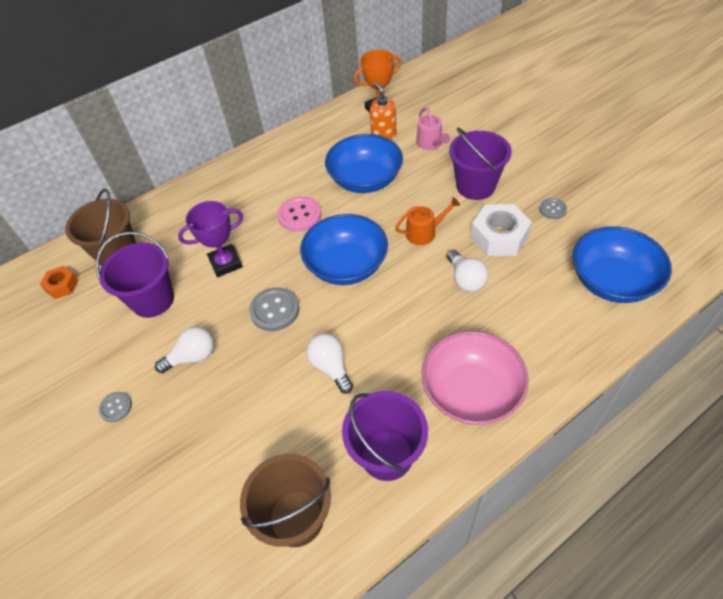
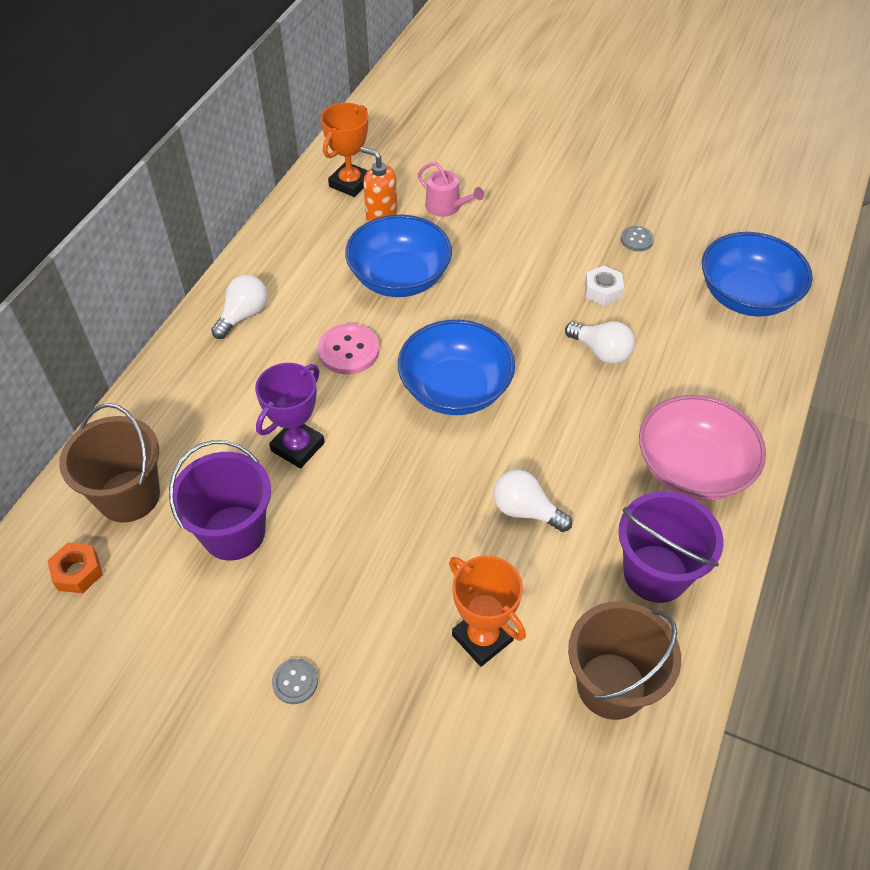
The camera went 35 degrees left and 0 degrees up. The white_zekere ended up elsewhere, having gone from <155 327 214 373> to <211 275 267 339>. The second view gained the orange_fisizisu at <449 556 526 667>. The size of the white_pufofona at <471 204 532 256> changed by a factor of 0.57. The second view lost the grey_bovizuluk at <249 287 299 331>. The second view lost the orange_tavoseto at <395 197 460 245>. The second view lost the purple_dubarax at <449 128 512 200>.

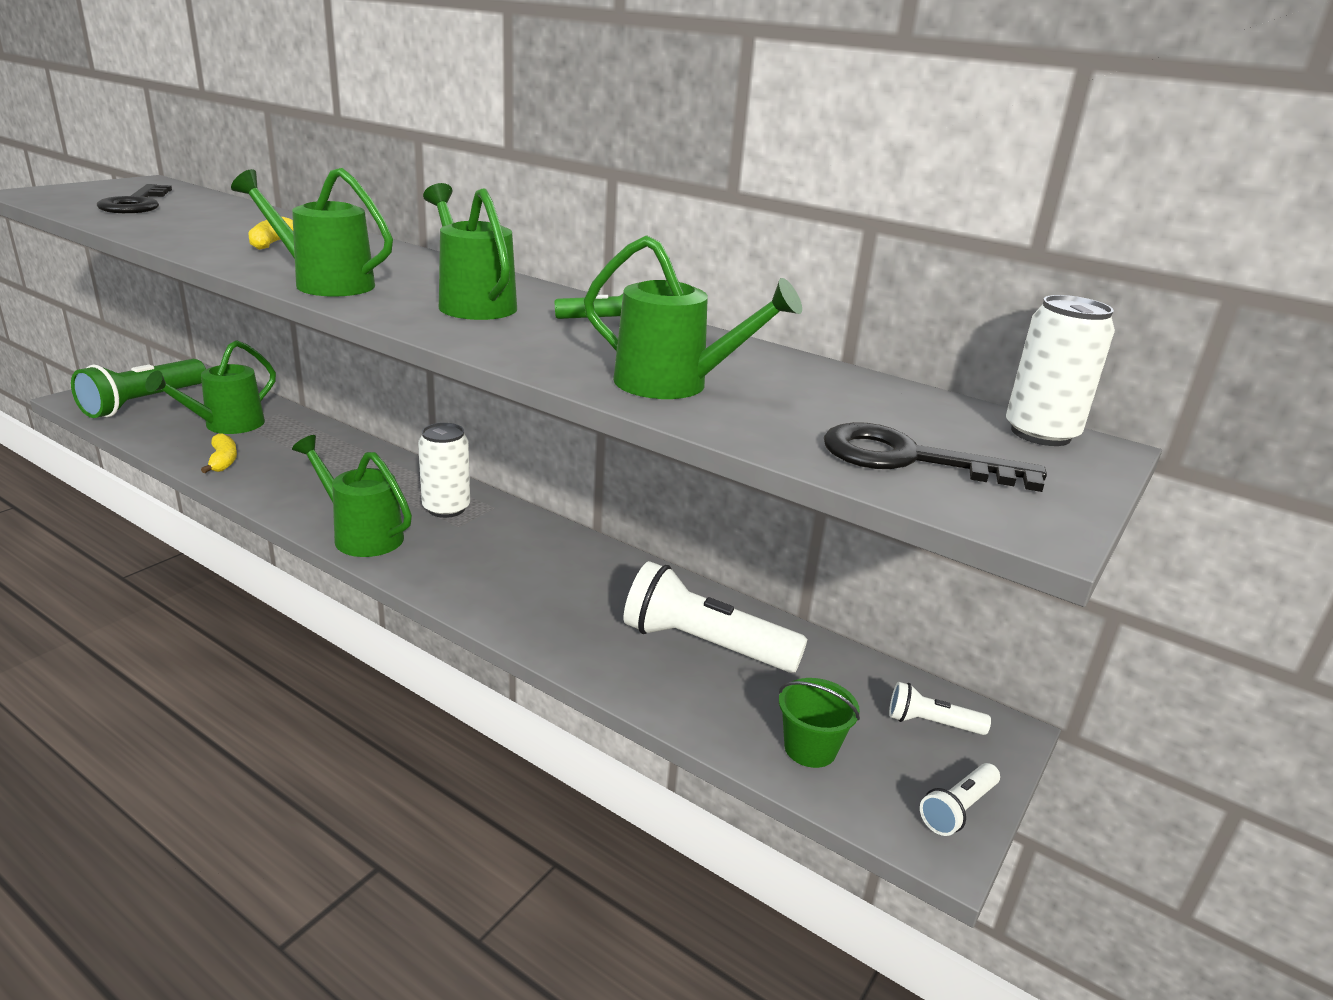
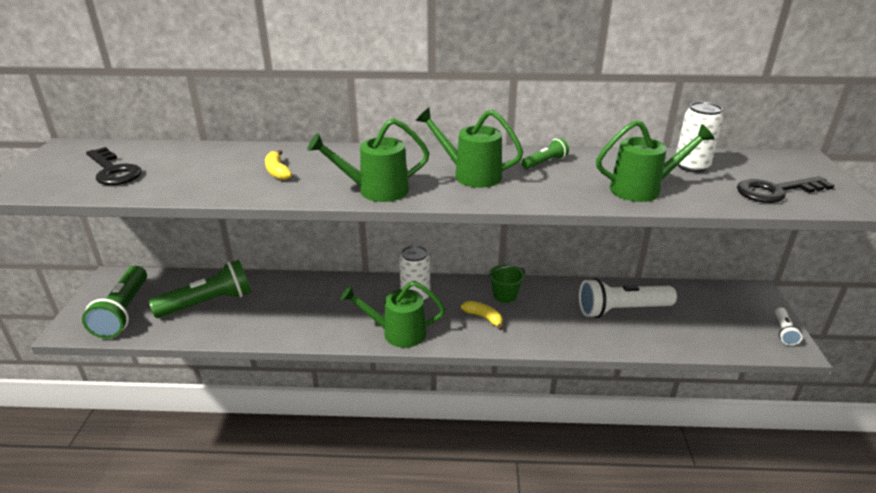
The camera went 30 degrees left and 5 degrees up. Where the green_tavoseto stood at <145 340 276 434>, the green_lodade came to stand at <149 260 251 318>. The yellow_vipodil ended up elsewhere, having gone from <201 433 237 473> to <461 301 503 330>. The green_dubarax ended up elsewhere, having gone from <779 678 860 768> to <488 264 525 303>. The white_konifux ended up elsewhere, having gone from <1006 295 1115 446> to <676 102 724 173>. The second view lost the white_lodade at <889 682 991 735>.

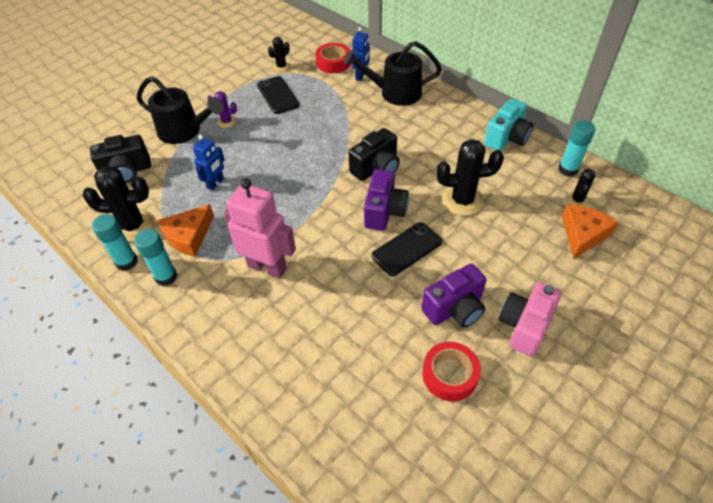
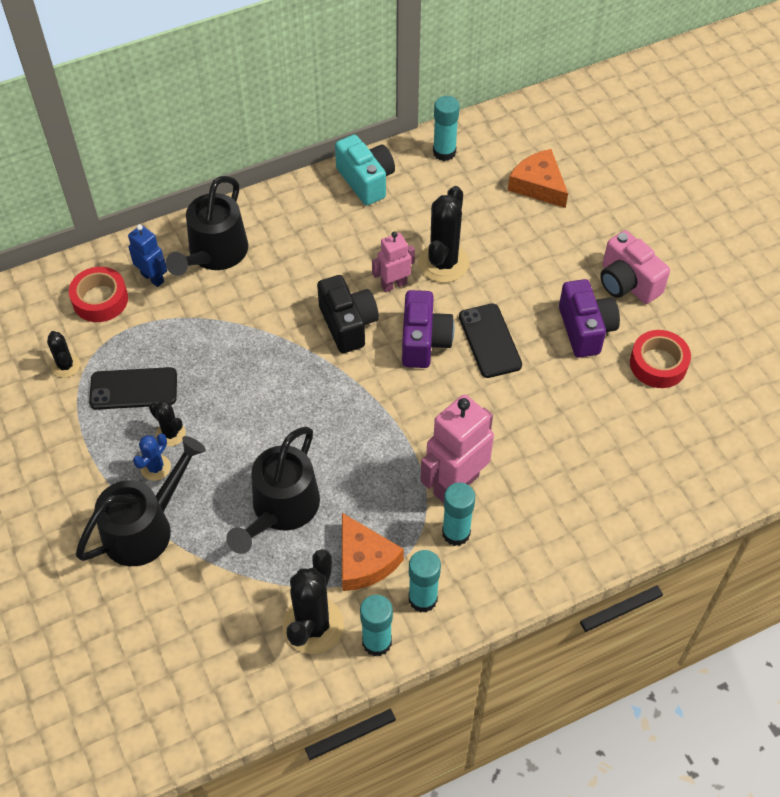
The camera went 70 degrees left and 5 degrees up. What was the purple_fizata at <207 91 237 128> turned into the blue_fizata at <133 433 171 481>. The black_fizata ended up elsewhere, having gone from <566 169 596 207> to <149 401 186 446>. Where the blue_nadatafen stood at <193 135 225 190>, the black_tavoseto came to stand at <226 427 320 554>. The second view gained the pink_nadatafen at <372 231 415 292>. The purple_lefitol at <364 169 409 231> ended up facing another way, 60 degrees clockwise from before. The second view gained the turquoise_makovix at <442 482 475 546>. The second view lost the black_lefitol at <90 135 151 183>.

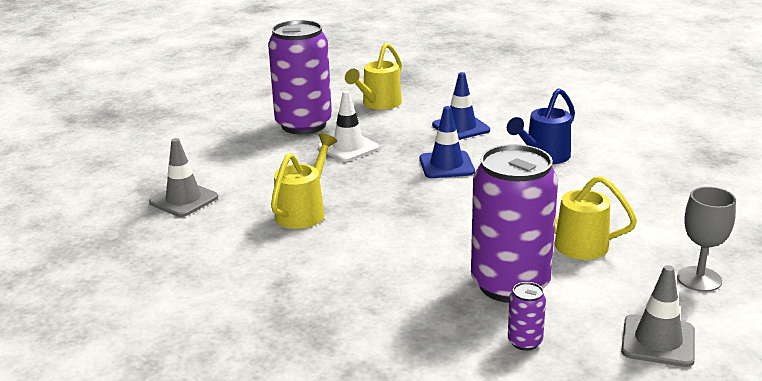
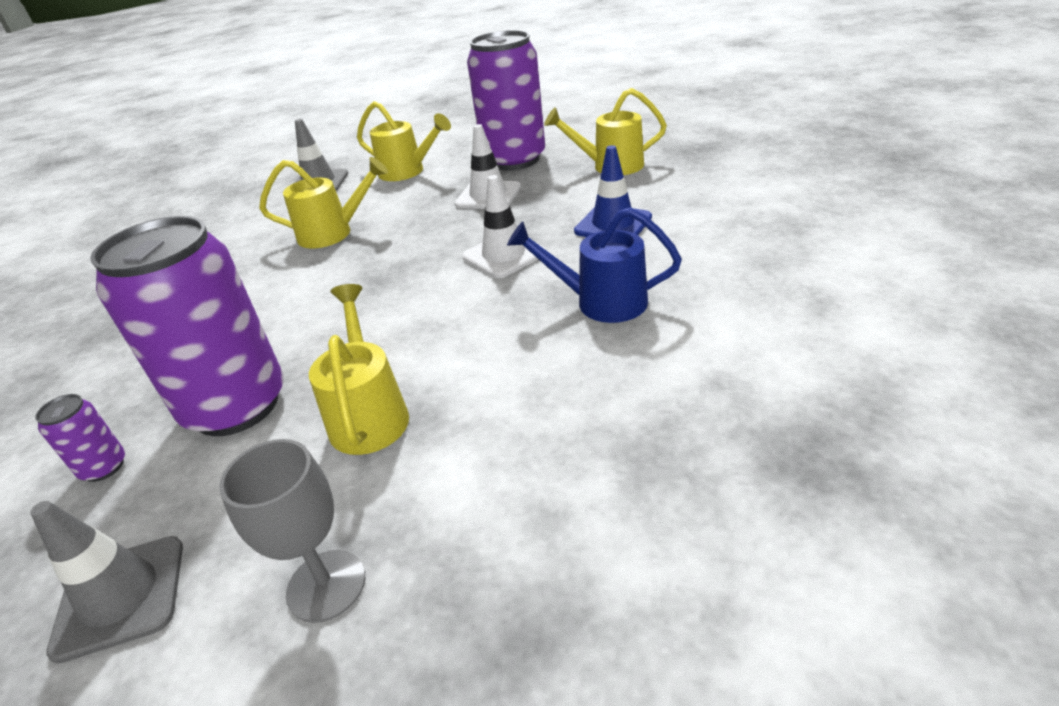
The camera went 60 degrees right and 10 degrees up. The second view gained the yellow_tavoseto at <357 101 451 181>. What was the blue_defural at <420 106 475 178> turned into the white_defural at <462 175 546 278>.

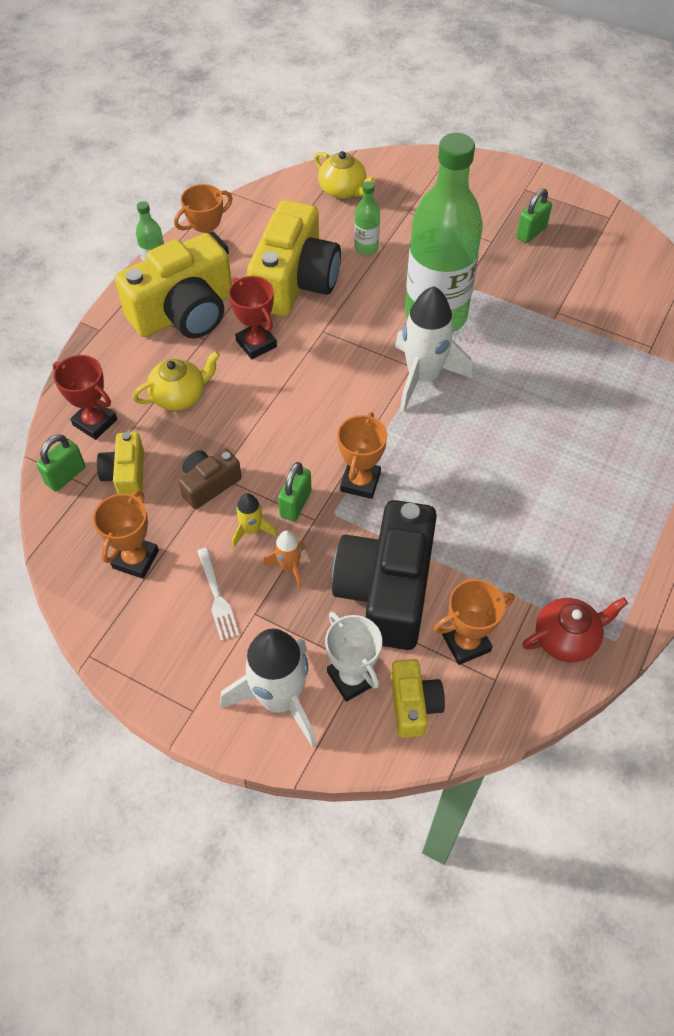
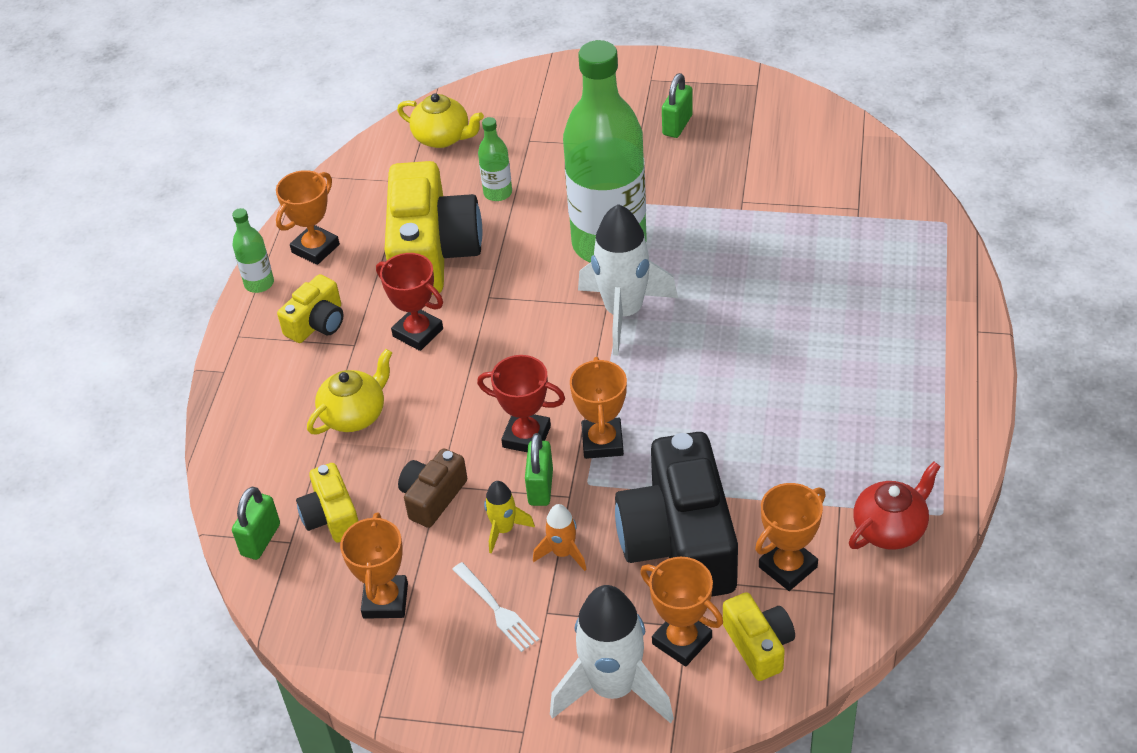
The camera went 15 degrees left and 10 degrees down. The size of the yellow_lefitol at <115 233 232 338> changed by a factor of 0.50. The red_fisizisu ended up elsewhere, having gone from <53 355 117 440> to <477 355 565 452>. What was the white_fisizisu at <325 612 382 702> turned into the orange_fisizisu at <640 557 723 666>.

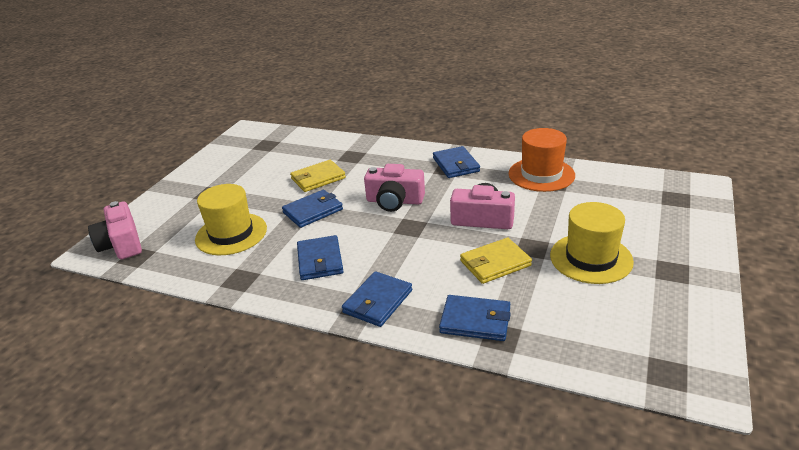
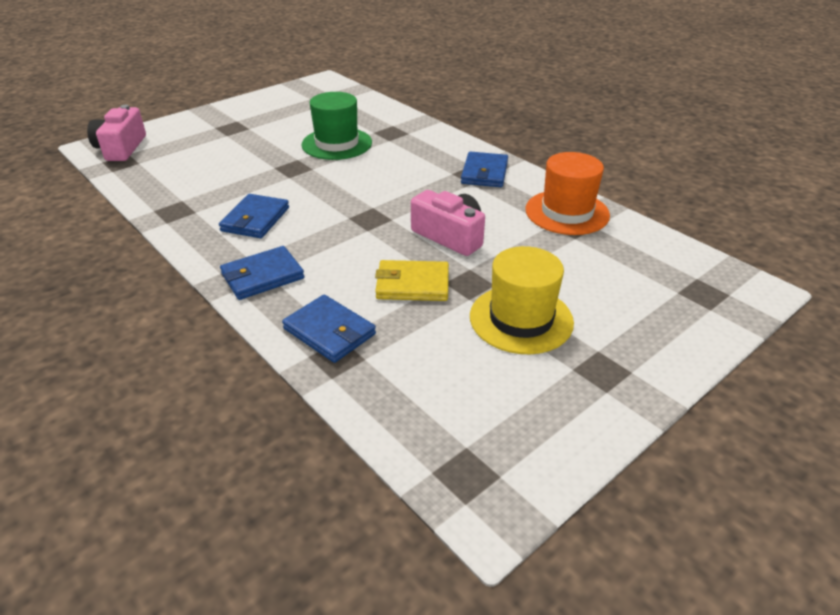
The camera went 25 degrees right and 5 degrees up. Where the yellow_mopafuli stood at <290 160 346 192>, the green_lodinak came to stand at <301 92 372 160>. The second view lost the yellow_lodinak at <195 184 267 255>. The second view lost the blue_mopafuli at <282 190 343 228>. The second view lost the pink_lefitol at <364 164 425 212>.

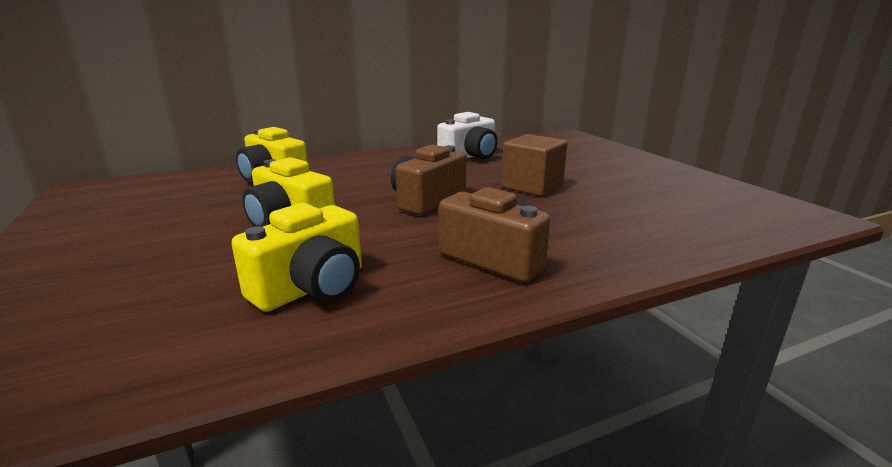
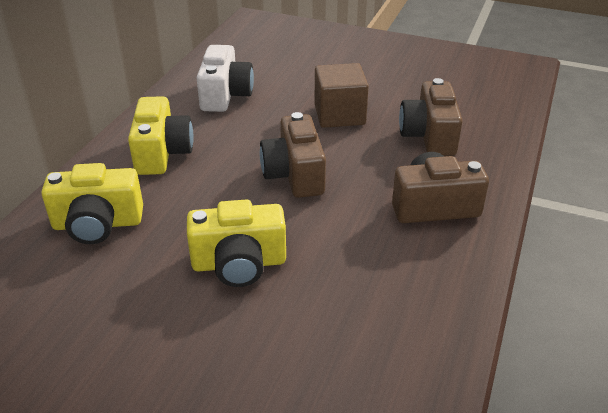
The camera went 45 degrees left and 15 degrees up. The yellow_lefitol ended up elsewhere, having gone from <231 203 362 312> to <128 96 194 175>. The second view gained the brown_lefitol at <399 78 462 156>.

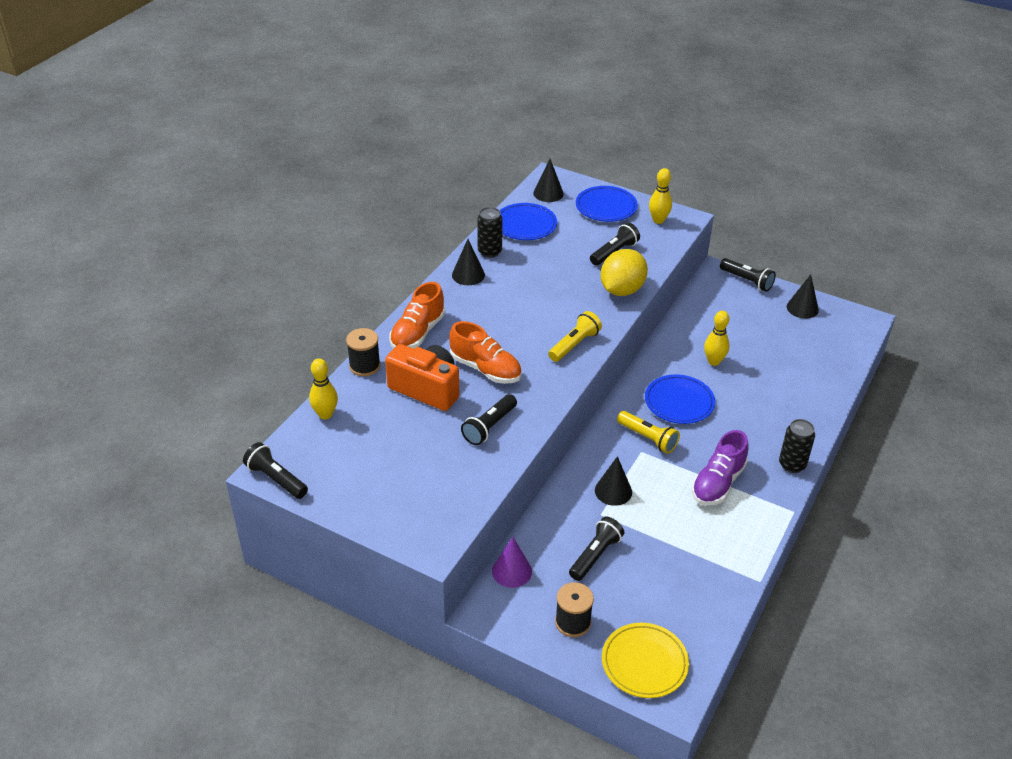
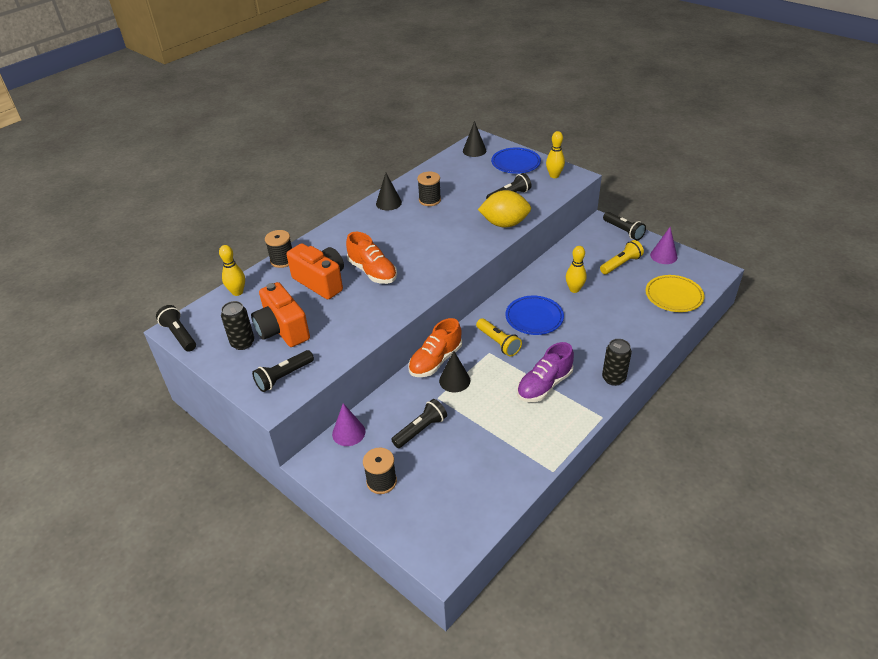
The camera went 15 degrees right and 0 degrees up. The black_konifux ended up elsewhere, having gone from <477 207 503 258> to <221 301 254 350>. The second view gained the orange_lefitol at <251 282 310 347>. The black_lodade ended up elsewhere, having gone from <461 394 517 445> to <252 350 314 392>. The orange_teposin ended up elsewhere, having gone from <389 282 445 349> to <409 318 462 377>. The second view gained the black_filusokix at <417 172 441 206>. The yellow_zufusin at <600 249 648 296> ended up facing another way, 45 degrees clockwise from before. The yellow_lodade ended up elsewhere, having gone from <548 311 602 362> to <600 240 644 274>. The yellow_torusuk ended up elsewhere, having gone from <602 623 689 698> to <646 275 704 312>. What was the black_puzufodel at <787 275 819 319> turned into the purple_puzufodel at <650 227 677 264>. The second view lost the blue_torusuk at <500 203 557 240>.

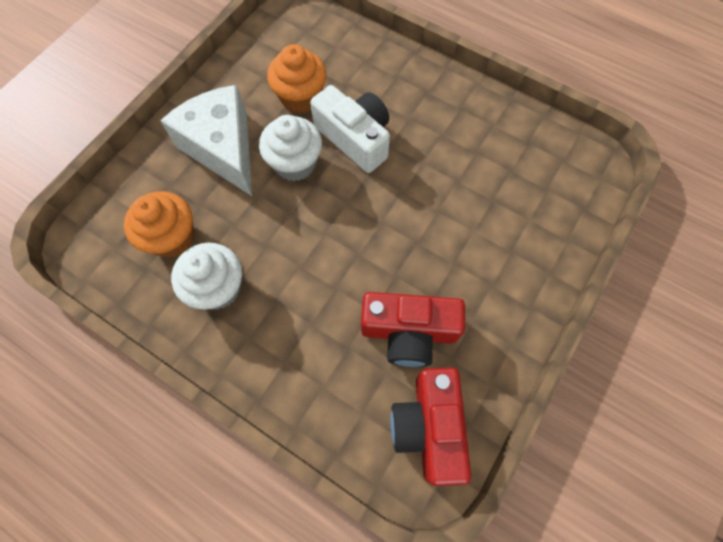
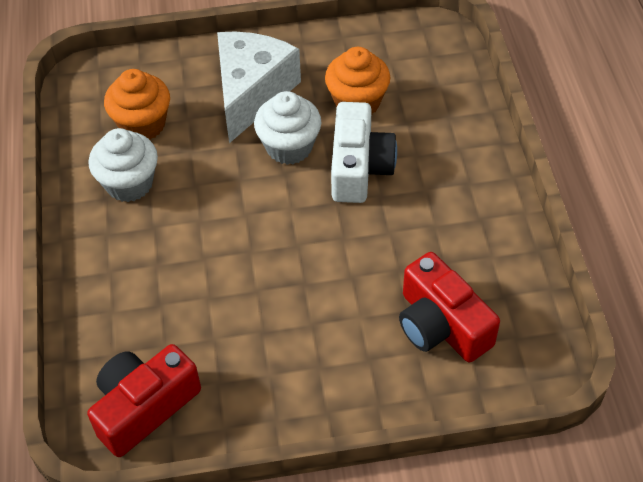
The camera went 50 degrees right and 15 degrees down. The red_lefitol ended up elsewhere, having gone from <361 292 465 367> to <399 252 500 362>.

